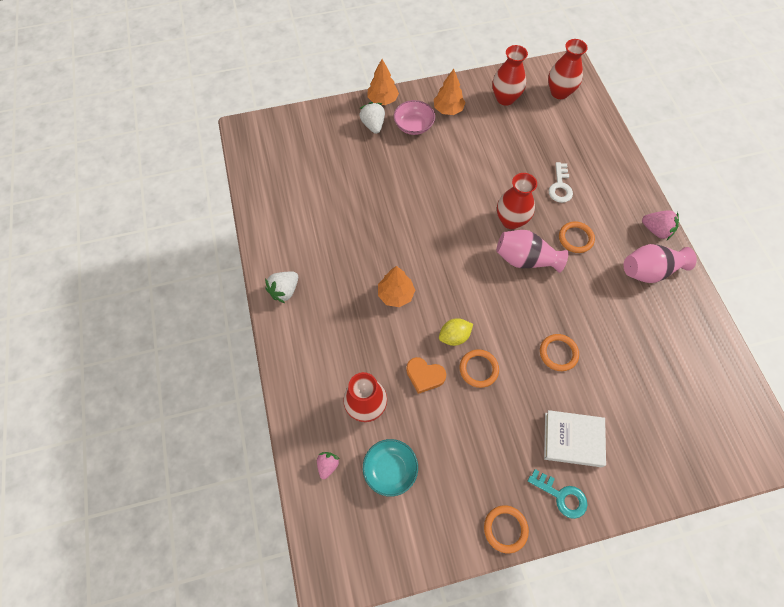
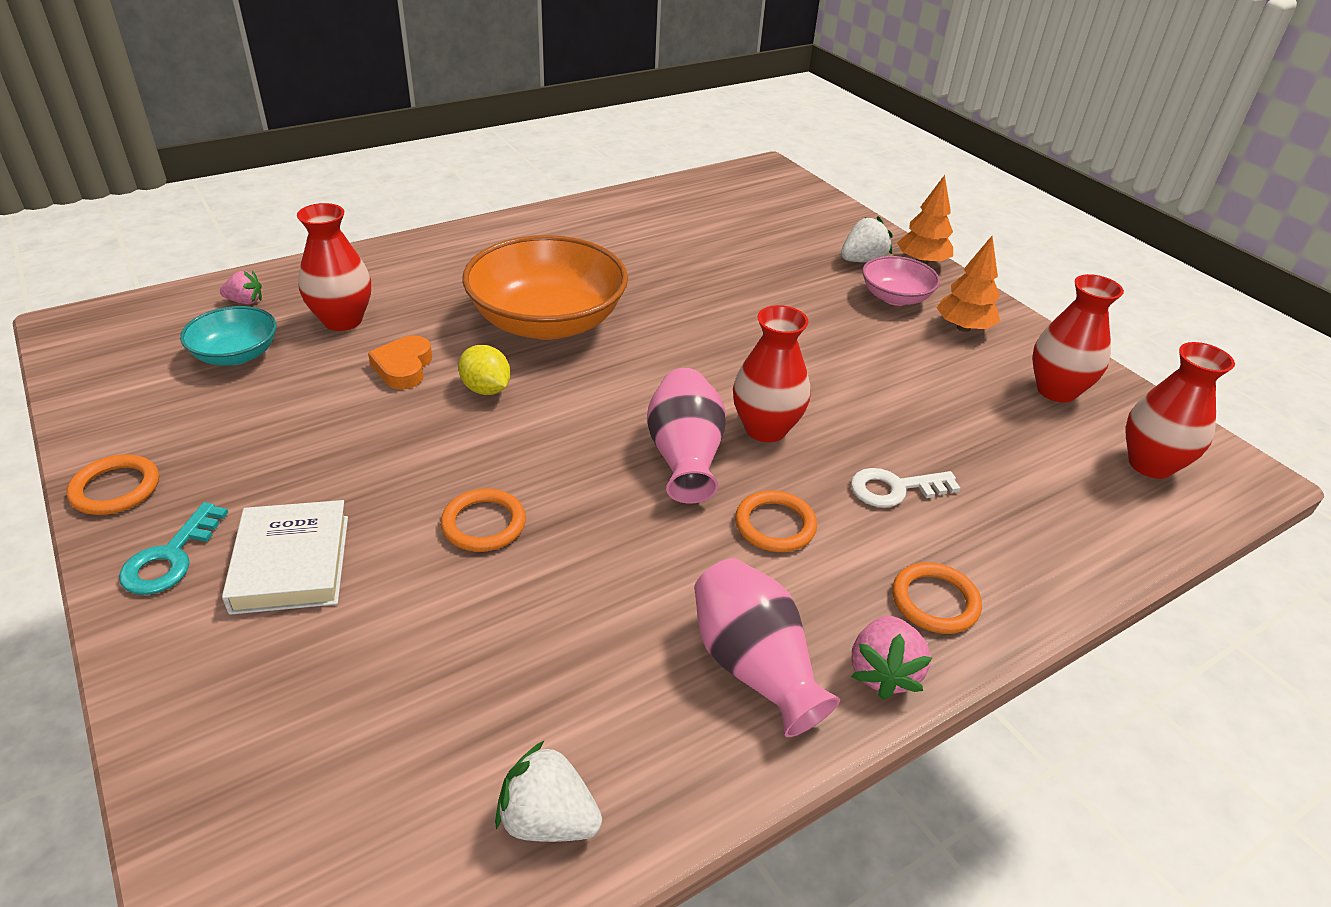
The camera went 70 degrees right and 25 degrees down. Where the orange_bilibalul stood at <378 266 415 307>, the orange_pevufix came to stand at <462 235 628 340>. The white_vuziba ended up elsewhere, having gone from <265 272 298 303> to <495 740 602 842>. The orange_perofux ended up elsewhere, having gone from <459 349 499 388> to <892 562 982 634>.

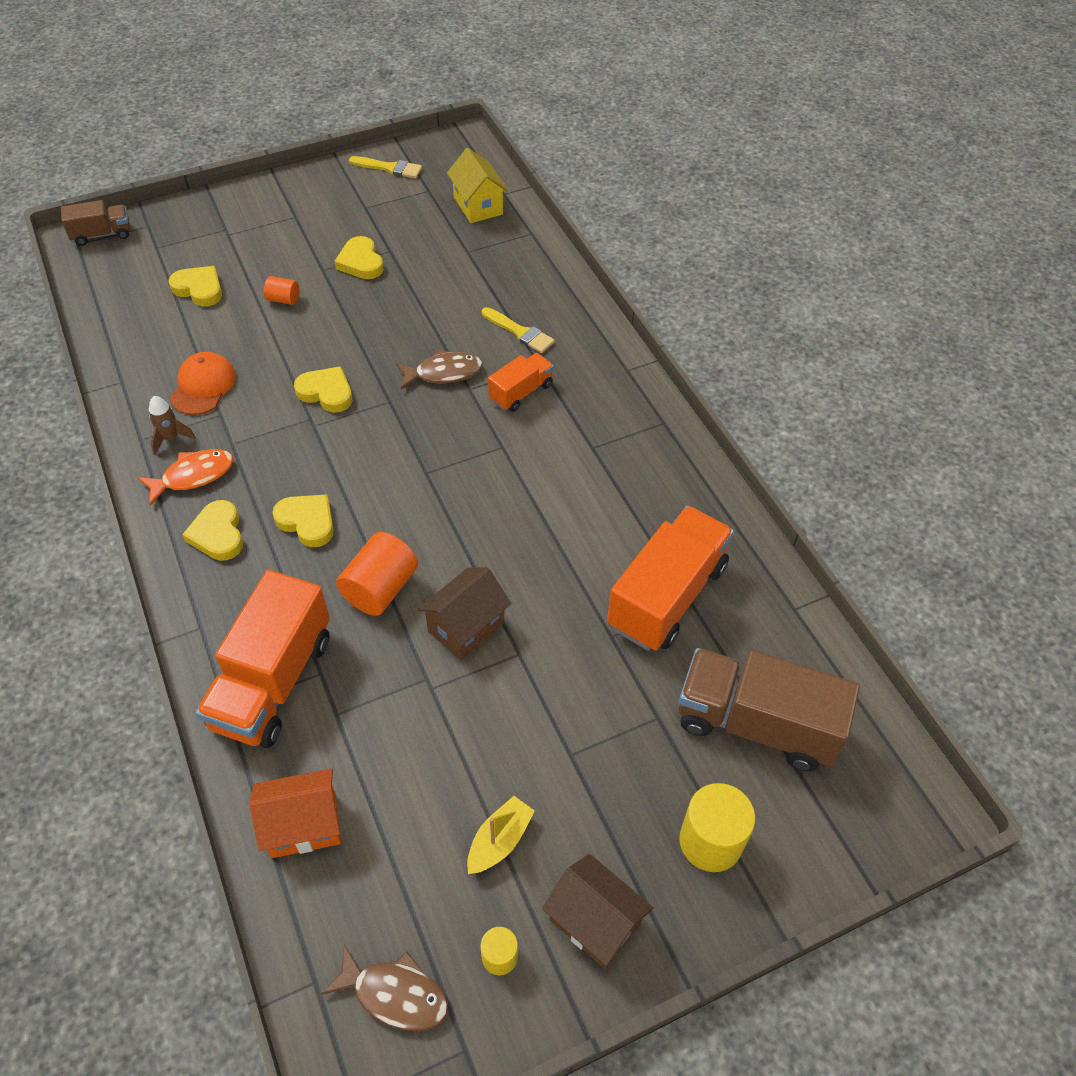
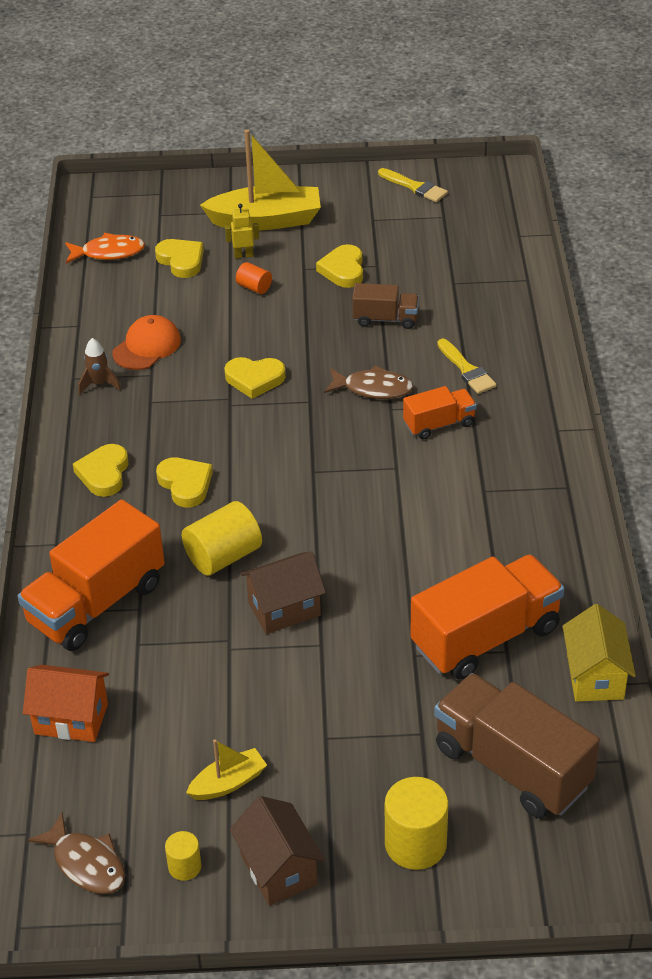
The camera went 25 degrees right and 10 degrees down. The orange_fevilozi ended up elsewhere, having gone from <138 449 233 506> to <65 233 145 263>. What was the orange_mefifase at <336 532 418 616> turned into the yellow_mefifase at <182 501 262 576>. The second view gained the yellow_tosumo at <200 129 321 230>. The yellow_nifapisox at <294 366 352 413> ended up facing another way, 135 degrees clockwise from before. The second view gained the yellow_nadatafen at <225 203 259 259>. The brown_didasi ended up elsewhere, having gone from <61 200 130 246> to <352 283 419 329>. The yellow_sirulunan ended up elsewhere, having gone from <447 148 508 223> to <563 604 636 702>.

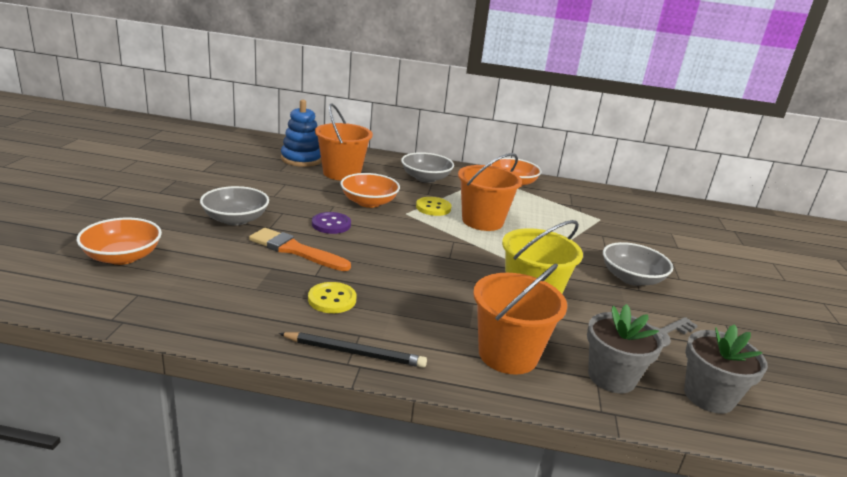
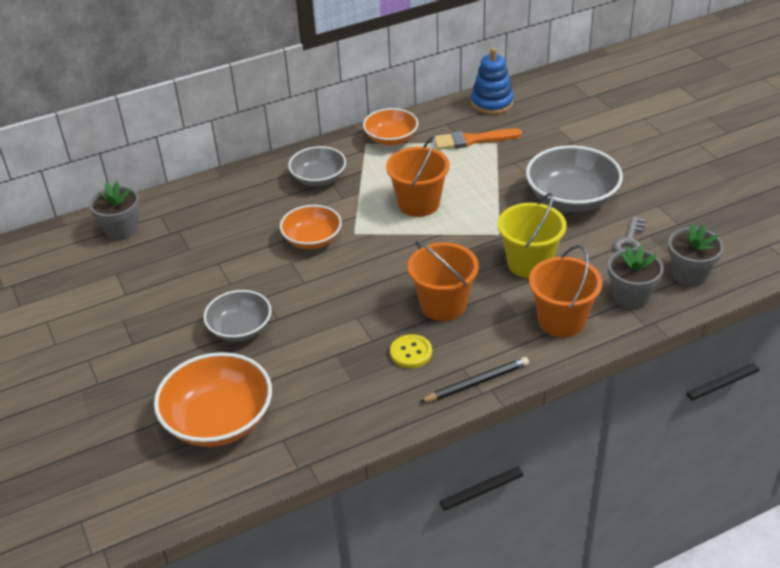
The camera went 30 degrees left and 15 degrees up. The second view gained the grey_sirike at <89 181 140 240>. The size of the orange_pevufix at <77 218 162 265> changed by a factor of 1.58. The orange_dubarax ended up elsewhere, having gone from <315 103 373 181> to <408 240 479 321>. The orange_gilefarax ended up elsewhere, having gone from <249 228 351 271> to <435 128 522 150>. The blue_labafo ended up elsewhere, having gone from <281 99 322 167> to <471 48 514 115>. The size of the grey_pevufix at <603 242 673 286> changed by a factor of 1.58. The second view lost the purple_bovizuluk at <312 212 351 234>. The second view lost the yellow_bovizuluk at <416 197 452 216>.

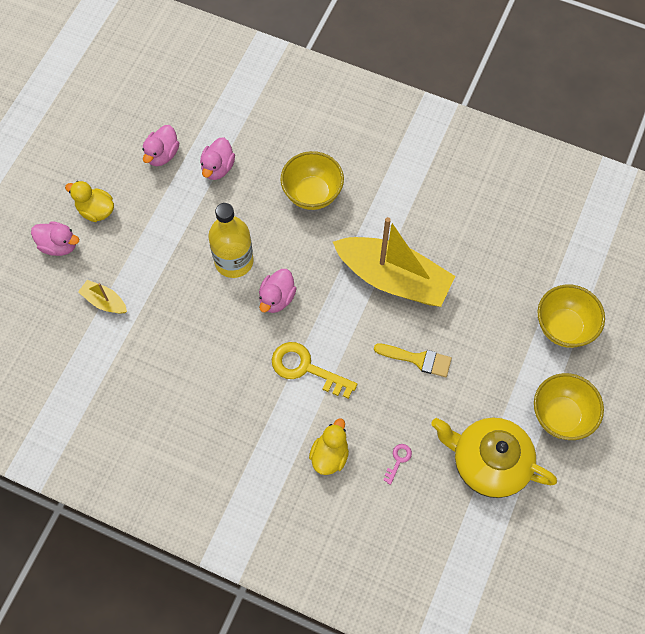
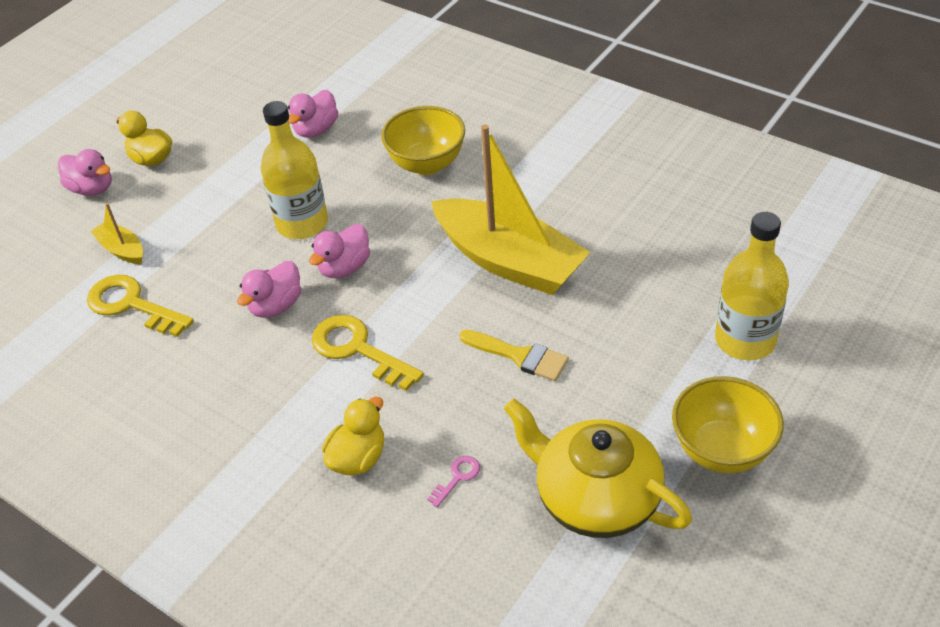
The camera went 15 degrees right and 20 degrees down. The second view gained the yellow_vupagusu at <87 275 194 337>. The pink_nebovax ended up elsewhere, having gone from <142 125 179 166> to <237 261 301 318>. Where the yellow_pevufix stood at <538 284 605 348>, the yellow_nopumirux came to stand at <715 212 789 360>.

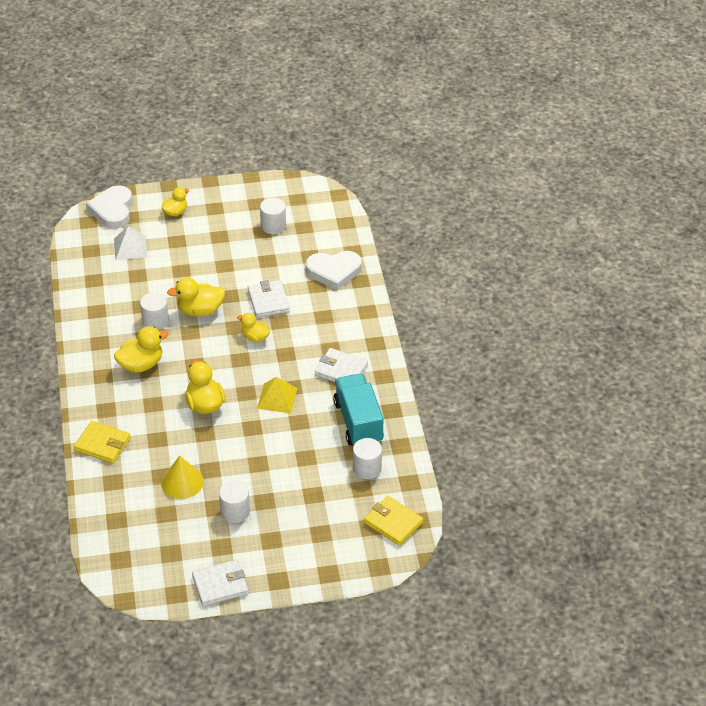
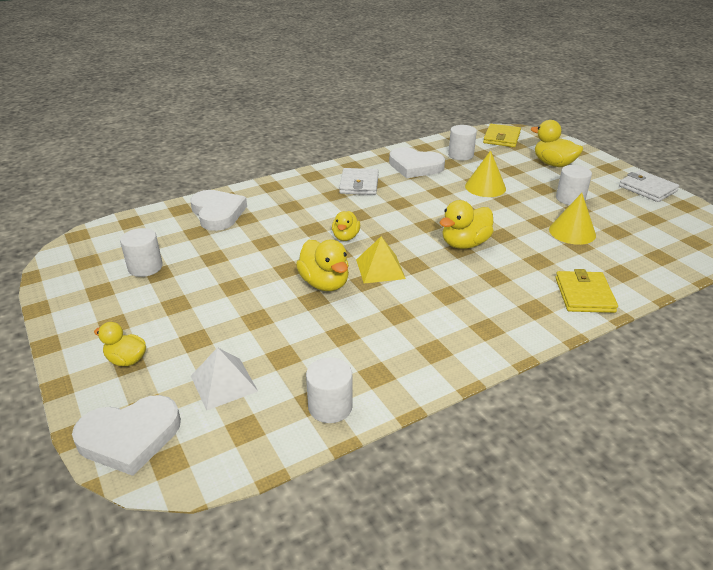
The camera went 110 degrees left and 10 degrees down. The white_mefifase ended up elsewhere, having gone from <140 292 169 330> to <306 357 353 423>. The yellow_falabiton ended up elsewhere, having gone from <257 377 297 413> to <356 236 406 283>. Where the turquoise_didasi stood at <333 374 384 446>, the white_nifapisox came to stand at <389 147 445 178>. The second view gained the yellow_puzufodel at <465 150 506 197>. The yellow_nebovax ended up elsewhere, having gone from <114 326 169 373> to <531 120 583 167>. The second view lost the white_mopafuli at <248 280 290 318>.

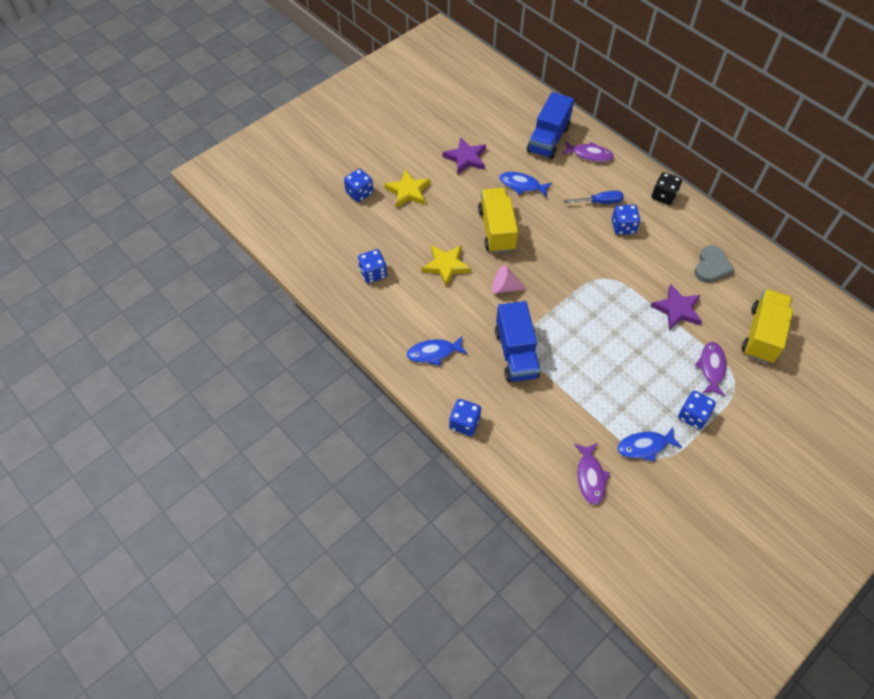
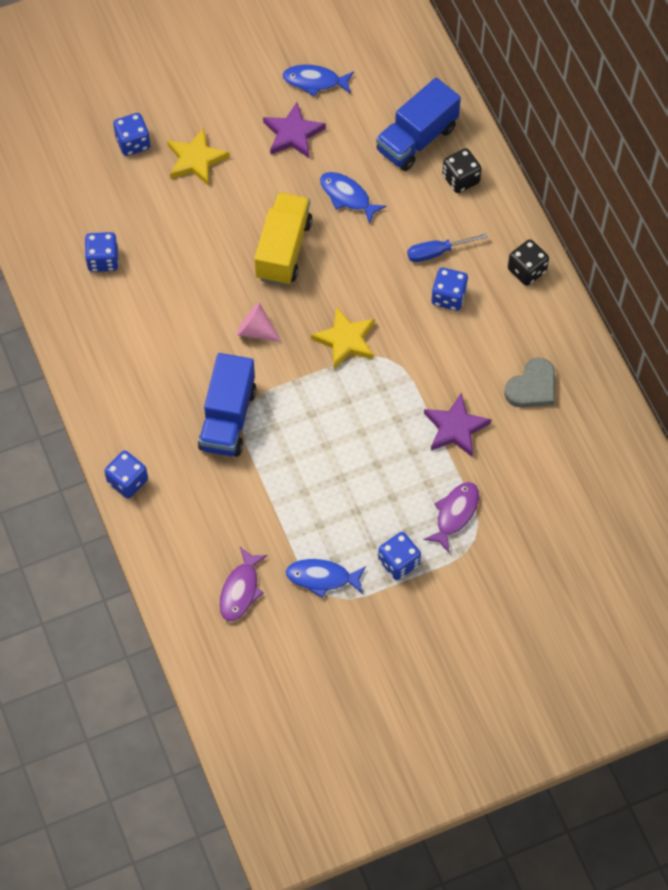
The camera went 20 degrees right and 5 degrees up. The blue_fevilozi ended up elsewhere, having gone from <407 336 468 366> to <282 65 354 97>. The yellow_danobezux ended up elsewhere, having gone from <422 245 471 287> to <311 306 375 369>. The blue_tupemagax at <564 191 624 204> ended up facing another way, 150 degrees clockwise from before. Where the purple_fevilozi stood at <562 141 614 162>, the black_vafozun came to stand at <442 148 482 193>. The second view lost the yellow_didasi at <742 289 793 363>.

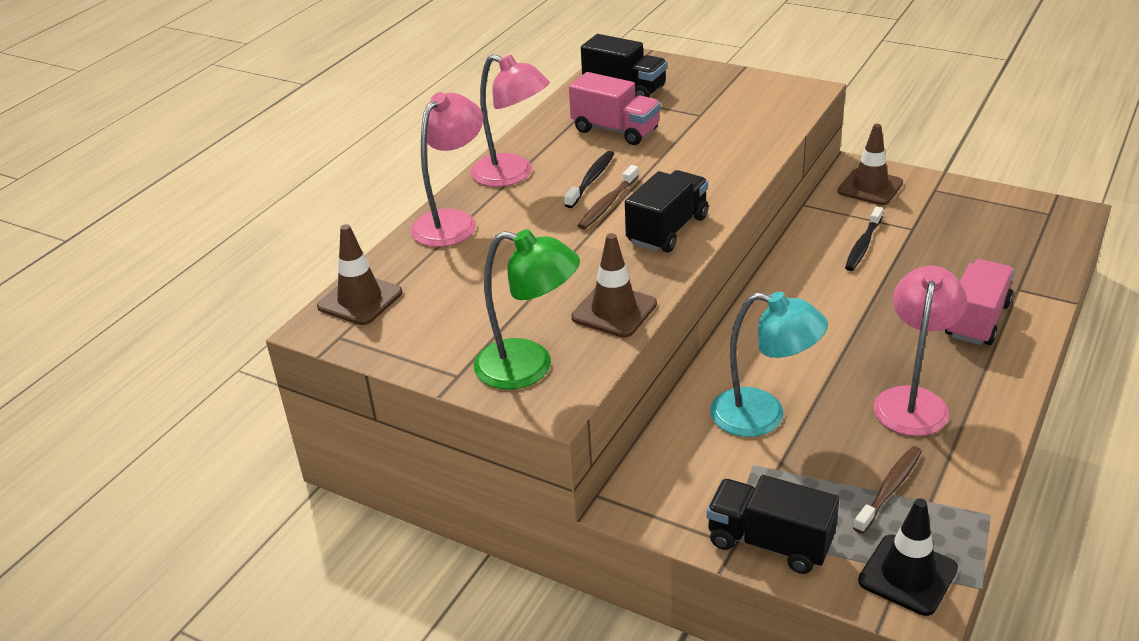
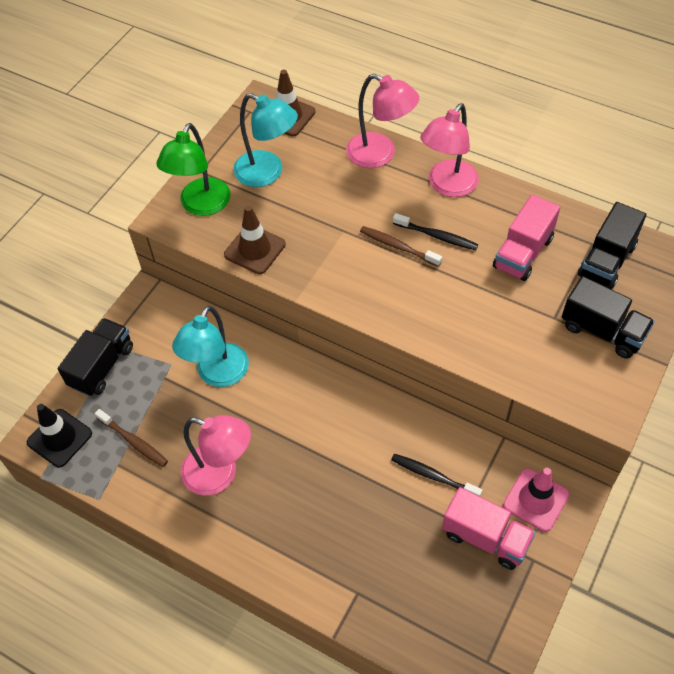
The camera went 90 degrees right and 20 degrees up. The second view gained the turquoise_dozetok at <233 93 298 187>. The pink_didasi ended up elsewhere, having gone from <945 259 1014 345> to <442 487 536 570>. What was the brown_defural at <837 124 903 205> turned into the pink_defural at <503 468 570 532>. The black_didasi ended up elsewhere, having gone from <625 170 709 252> to <562 276 655 359>.

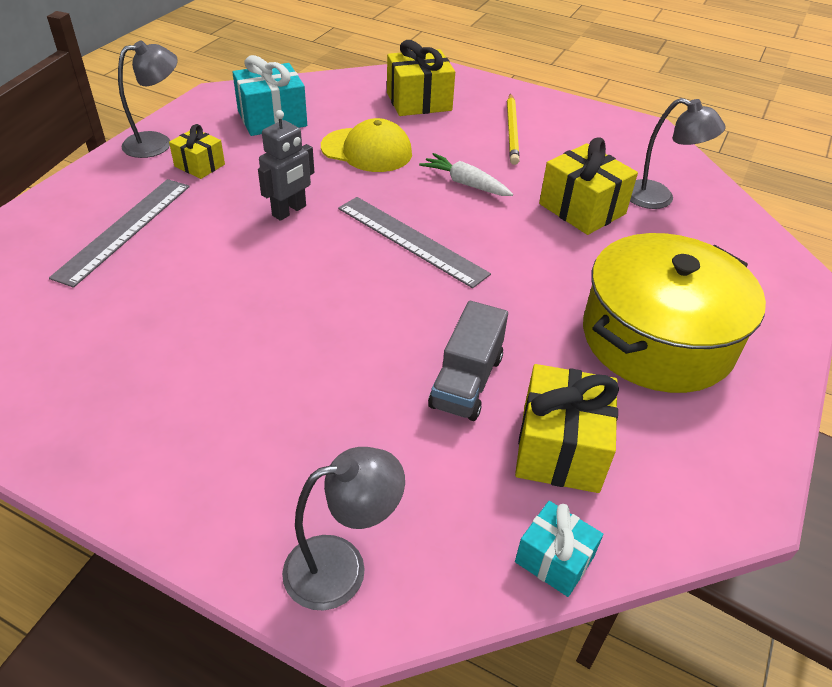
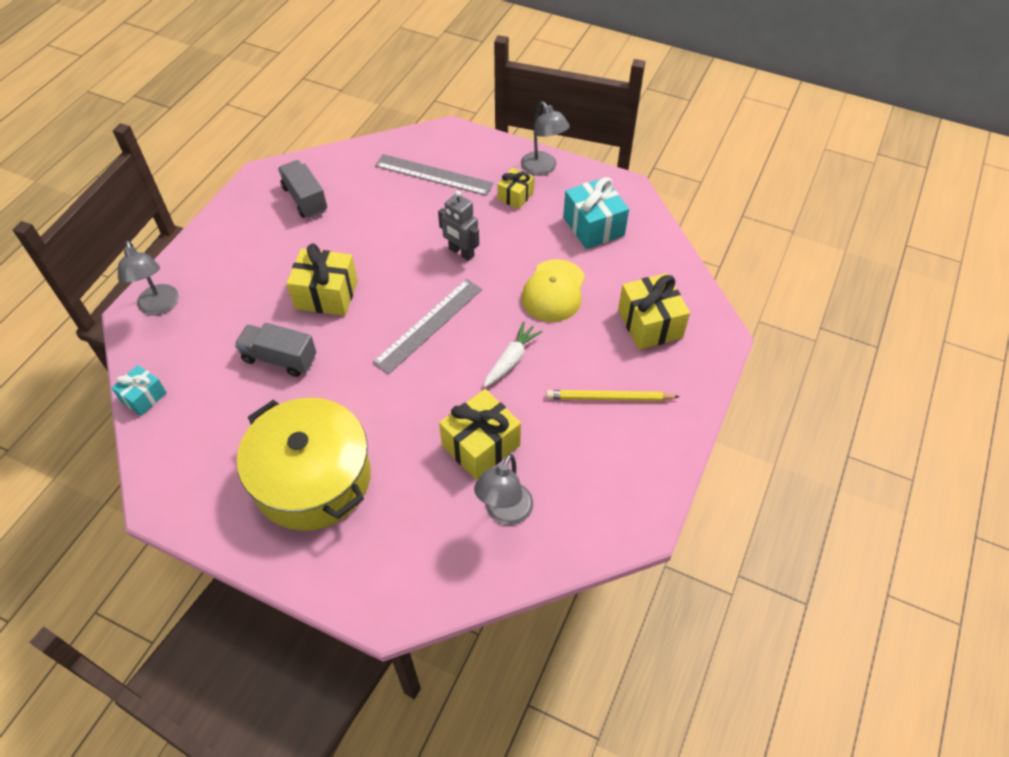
The camera went 90 degrees right and 10 degrees up. The second view gained the grey_didasi at <278 160 327 218>. The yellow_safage ended up elsewhere, having gone from <515 364 619 493> to <287 243 358 316>.

